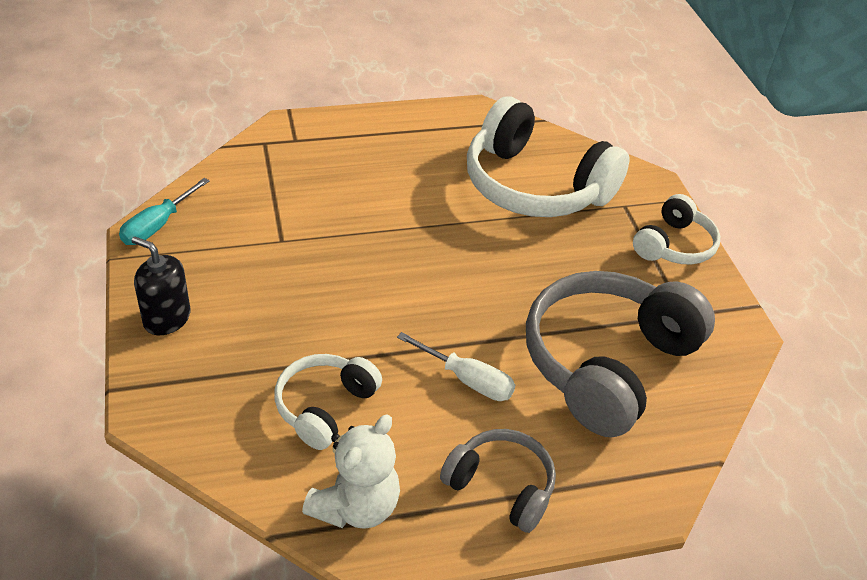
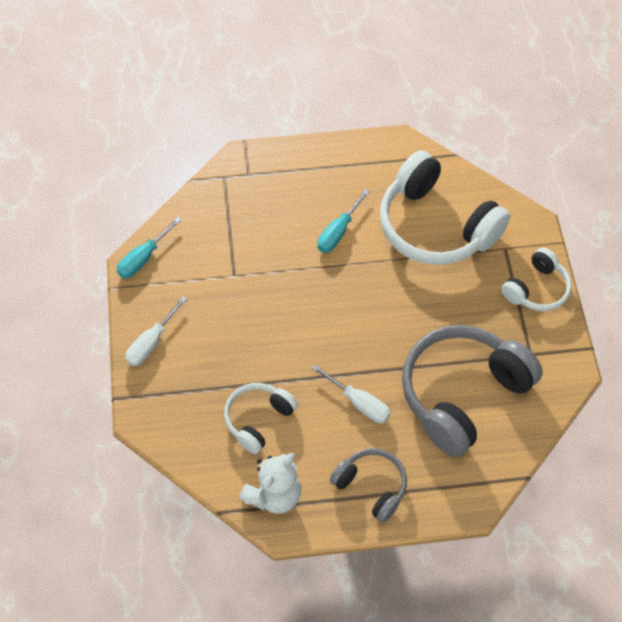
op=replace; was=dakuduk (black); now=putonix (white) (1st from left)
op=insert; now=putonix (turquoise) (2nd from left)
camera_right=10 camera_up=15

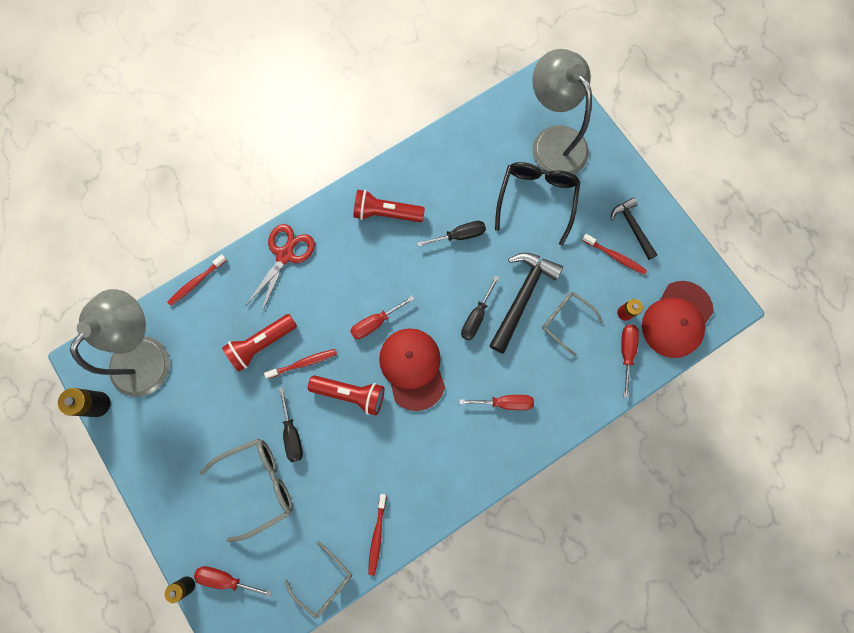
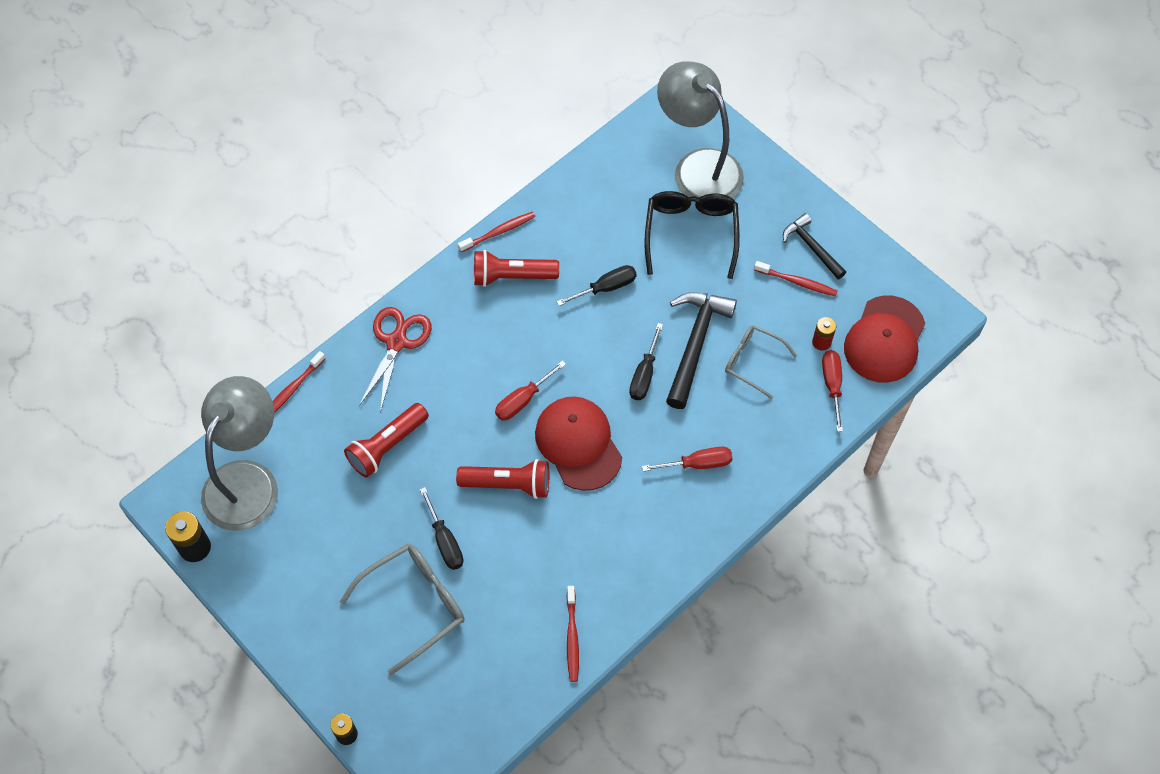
op=move; was=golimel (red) (2nd from left)
op=delete; was=putonix (red) (1st from left)
op=delete; was=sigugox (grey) (2nd from left)
camera_right=-10 camera_up=-15

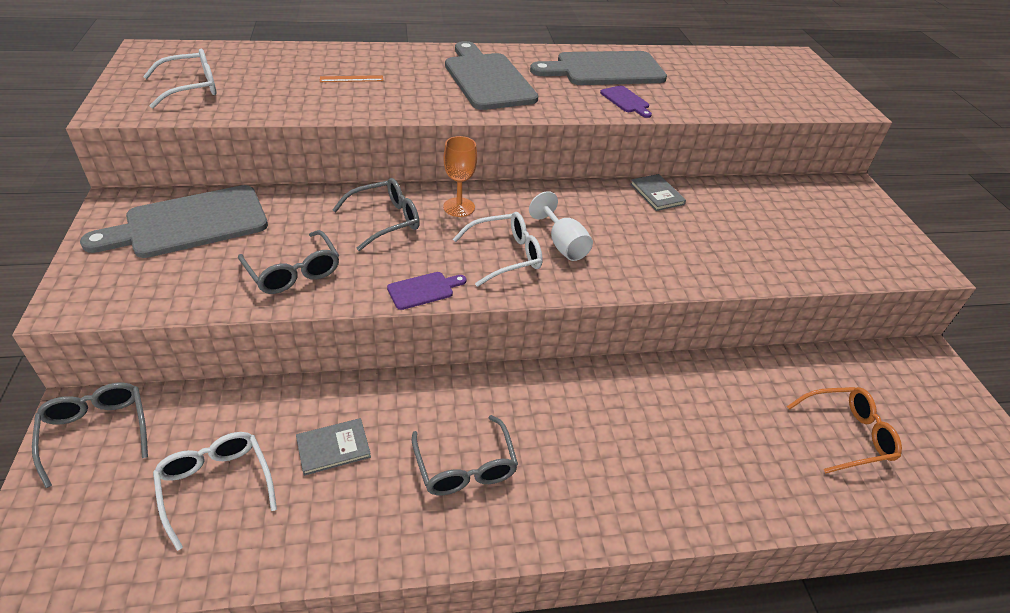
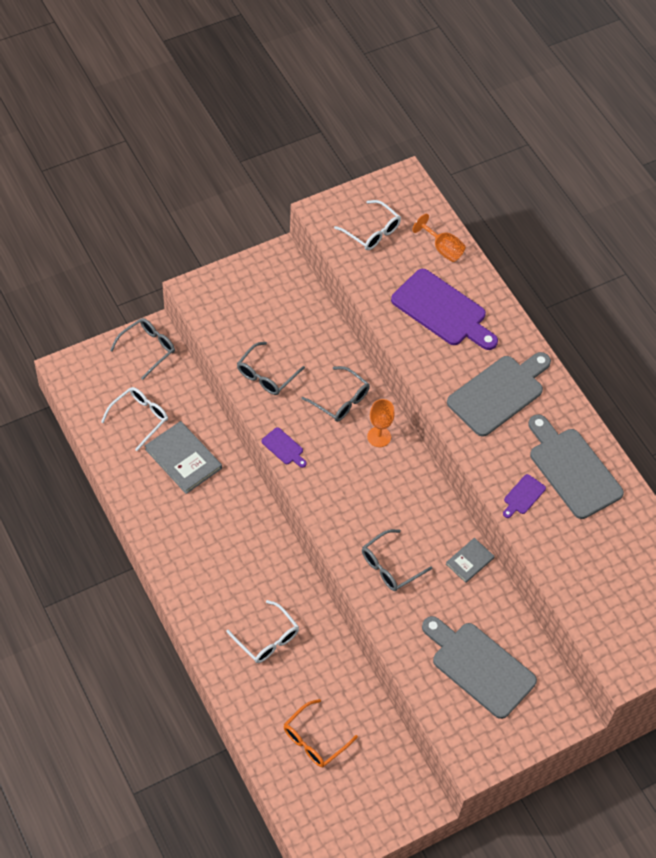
op=resize; was=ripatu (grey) (1st from left); ratio=1.73
op=move; was=sigugox (white) (3rd from left in the first image); now=sigugox (white) (2nd from left)
op=rotate; was=sigugox (orange); clockwise=75
op=move; was=sigugox (grey) (4th from left)
op=replace; was=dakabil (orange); now=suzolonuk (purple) (2nd from left)
op=insert; now=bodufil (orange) (2nd from left)
op=move; was=suzolonuk (grey) (1st from left)
op=delete; was=bodufil (white)
camera_right=70 camera_up=15

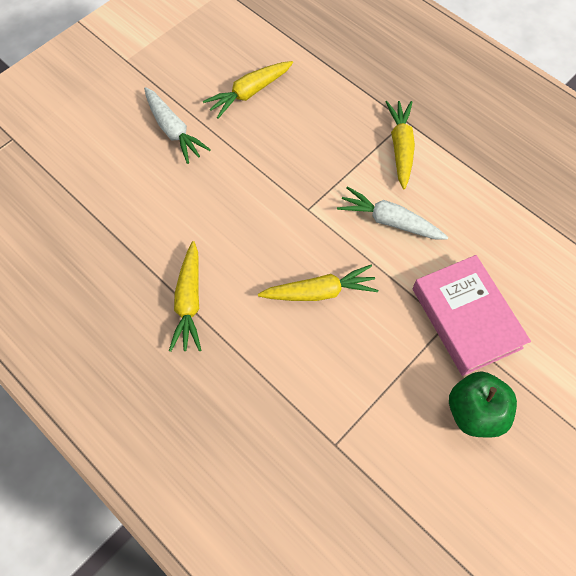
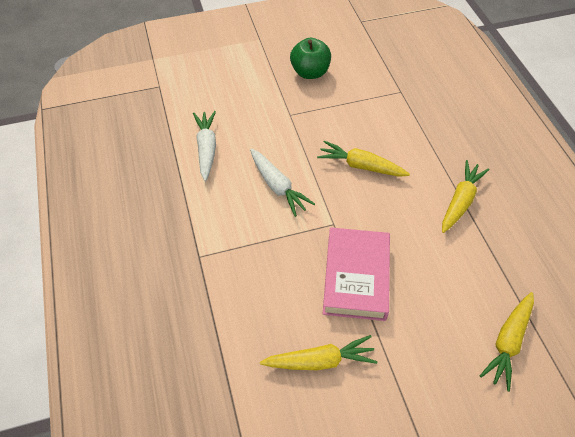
op=move; was=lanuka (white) (1st from left)
op=move; was=ripatu (pink)
op=move; was=lanuka (yellow) (4th from left)
camera_right=-150 camera_up=-10

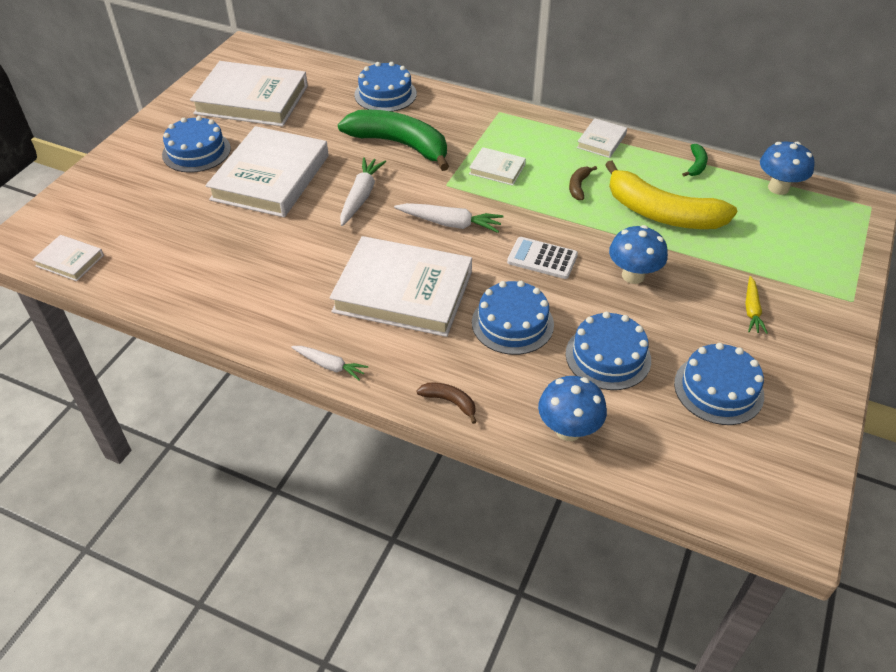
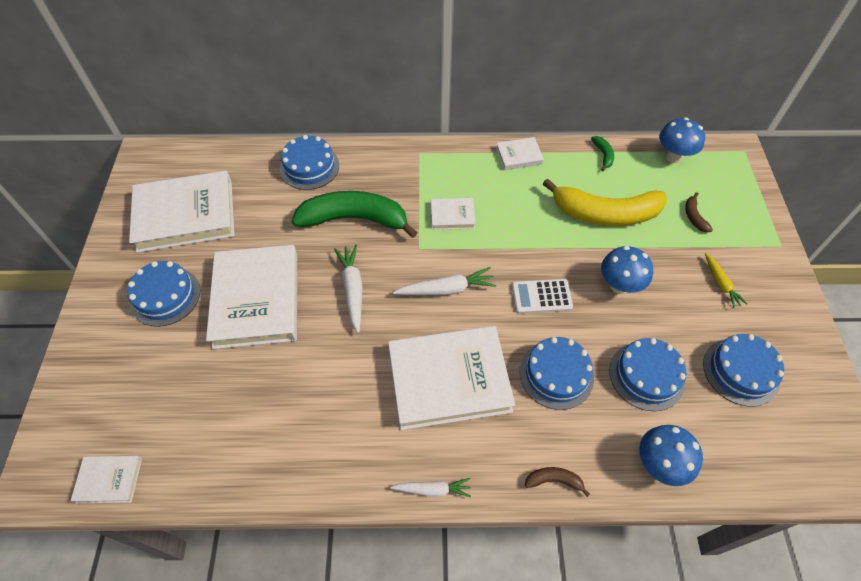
op=rotate; was=ripatu (white) (6th from left); clockwise=75
op=move; was=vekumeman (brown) (2nd from left)
camera_right=-25 camera_up=10

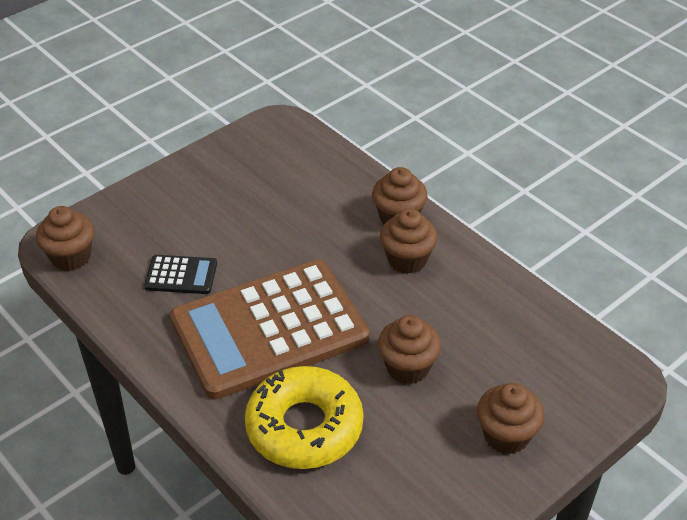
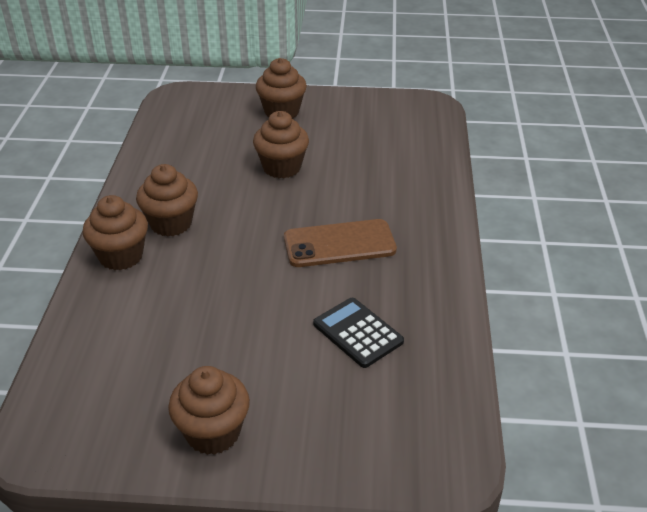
op=move; was=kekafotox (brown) (1st from left in the first image); now=kekafotox (brown) (3rd from left)
op=replace; was=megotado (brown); now=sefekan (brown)
op=delete; was=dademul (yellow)
camera_right=-135 camera_up=-5

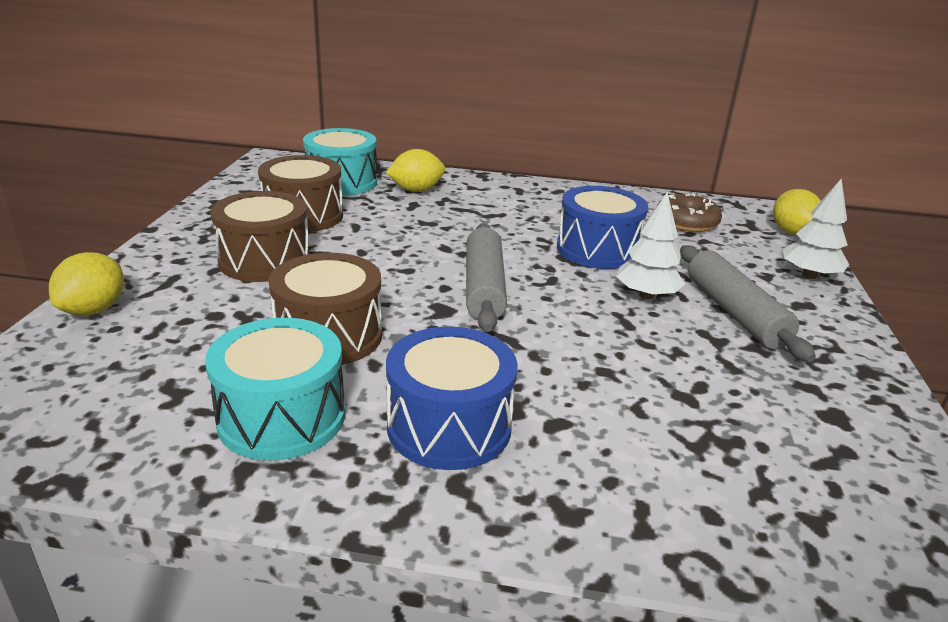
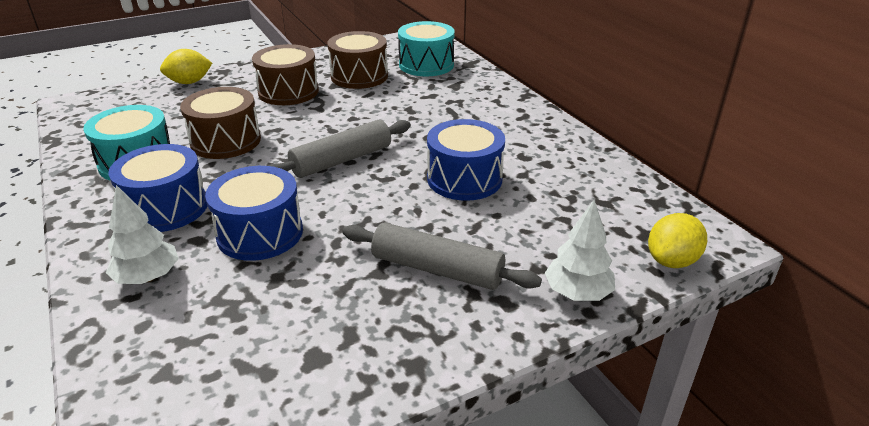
op=move; was=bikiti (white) (1st from left)
op=insert; now=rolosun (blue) (2nd from left)
op=rotate; was=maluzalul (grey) (2nd from left); clockwise=75
op=delete; was=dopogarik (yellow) (2nd from left)
op=delete; was=dademul (brown)
camera_right=55 camera_up=5

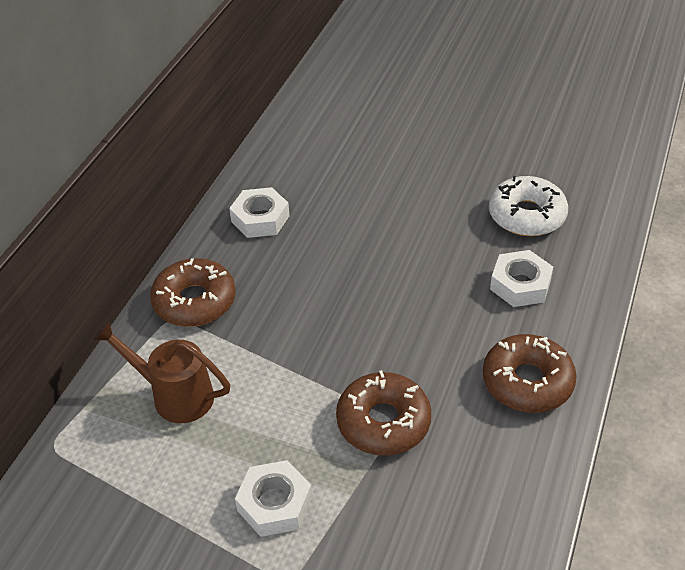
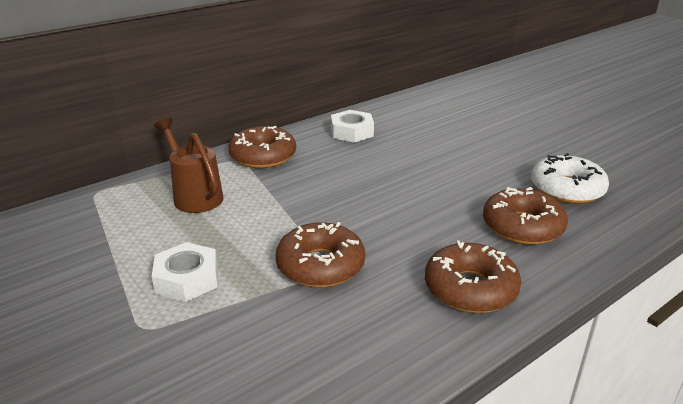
op=replace; was=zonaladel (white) (3rd from left); now=dademul (brown) (4th from left)
camera_right=30 camera_up=-15

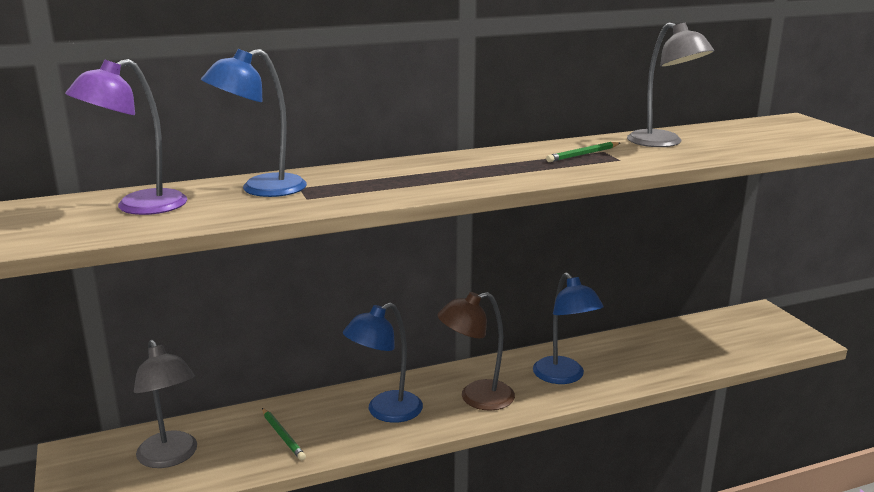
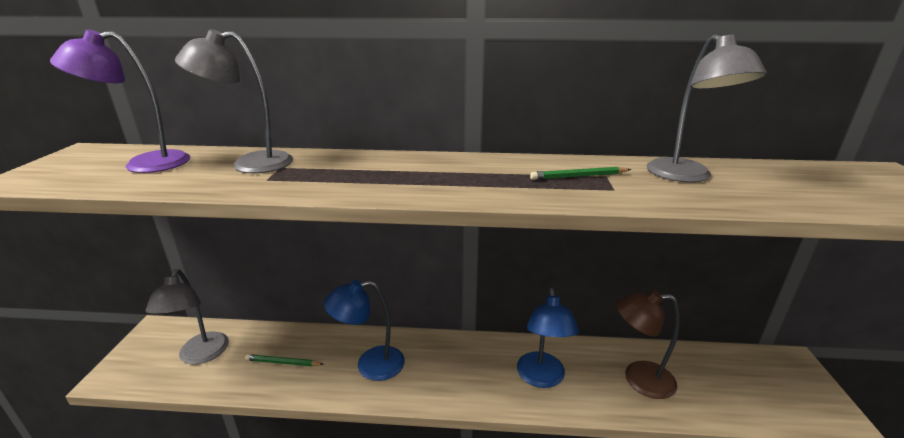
op=recolor; was=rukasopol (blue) (1st from left); now=rukasopol (grey) (2nd from left)
op=rotate; was=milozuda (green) (1st from left); clockwise=105
op=move; was=rukasopol (brown)
camera_right=25 camera_up=5

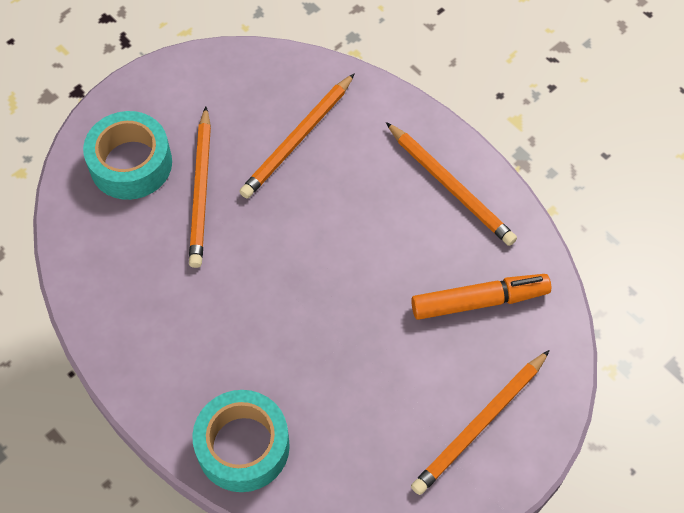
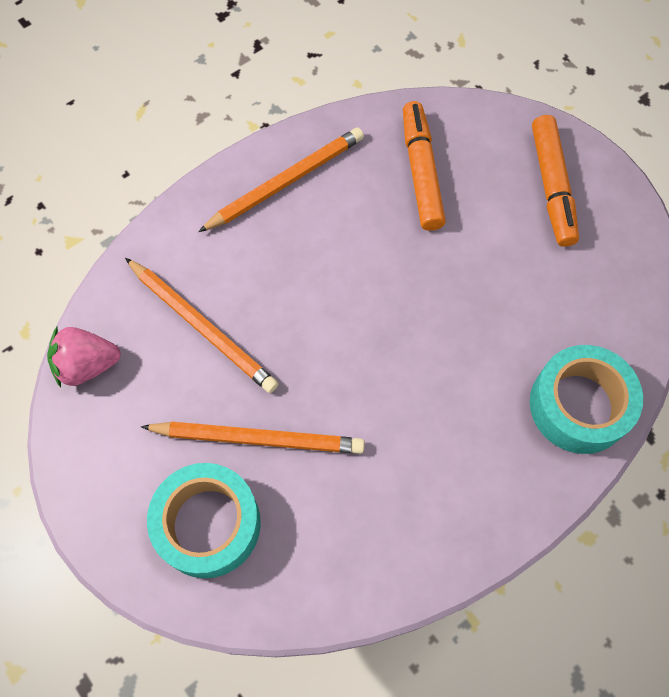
op=insert; now=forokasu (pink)
op=replace; was=milozuda (orange) (4th from left); now=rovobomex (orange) (2nd from left)
camera_right=-85 camera_up=5

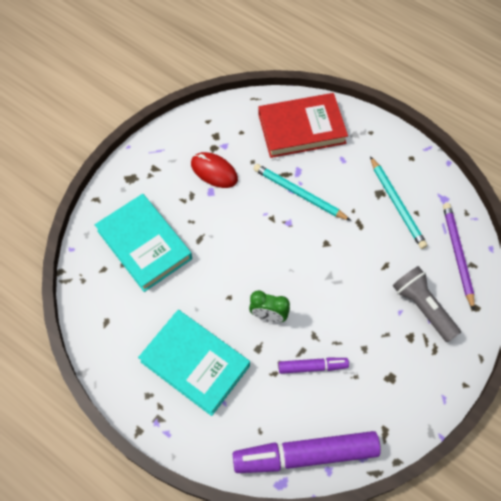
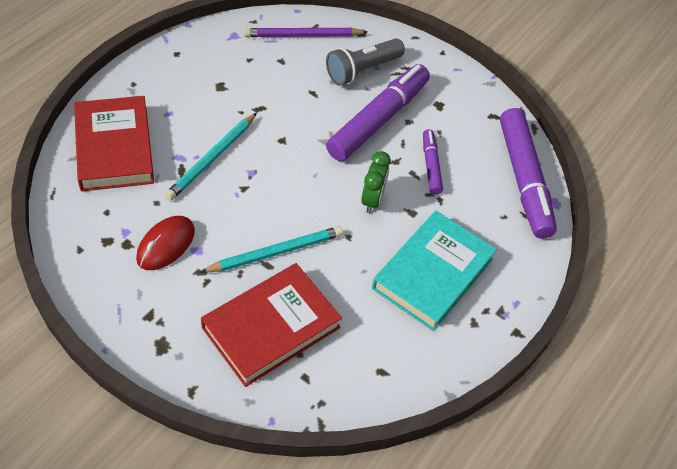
op=move; was=milozuda (turquoise) (2nd from left)
op=recolor; was=ripatu (turquoise) (1st from left); now=ripatu (red) (2nd from left)
op=insert; now=rovobomex (purple) (1st from left)
camera_right=-95 camera_up=-10

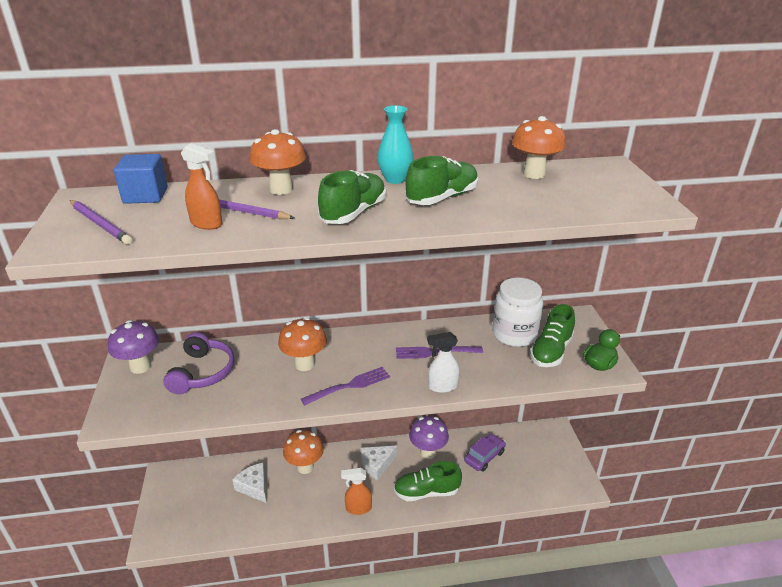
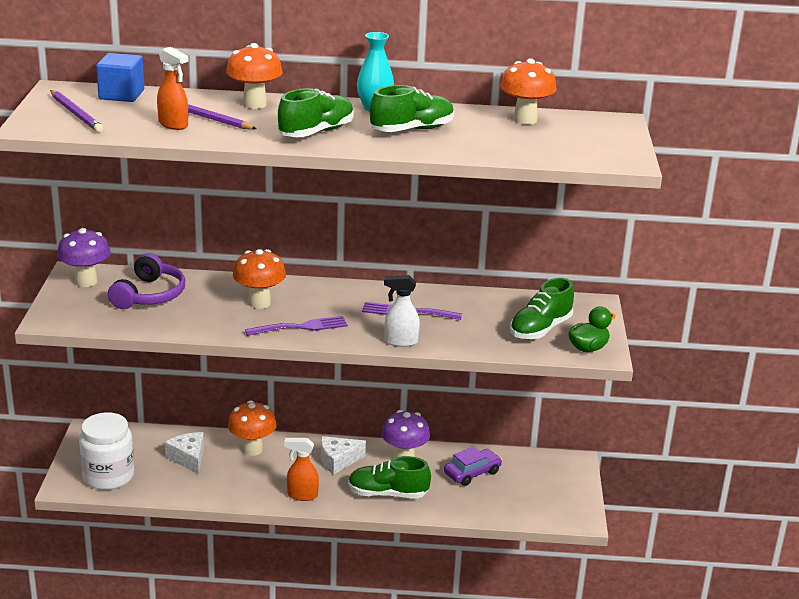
op=move; was=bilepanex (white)
camera_right=10 camera_up=-5

